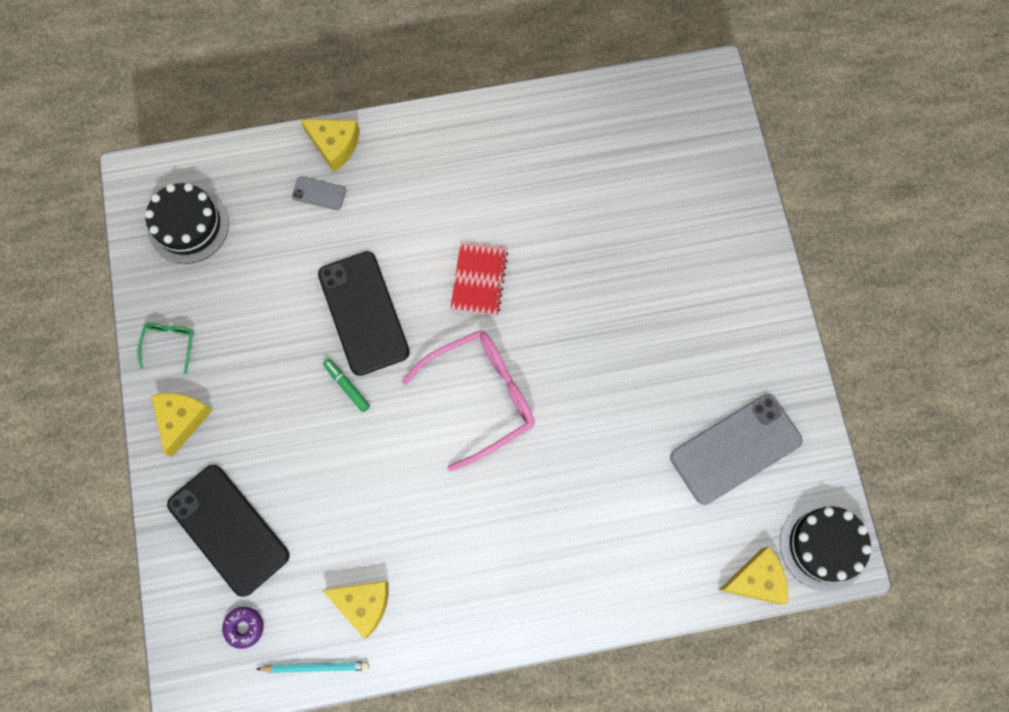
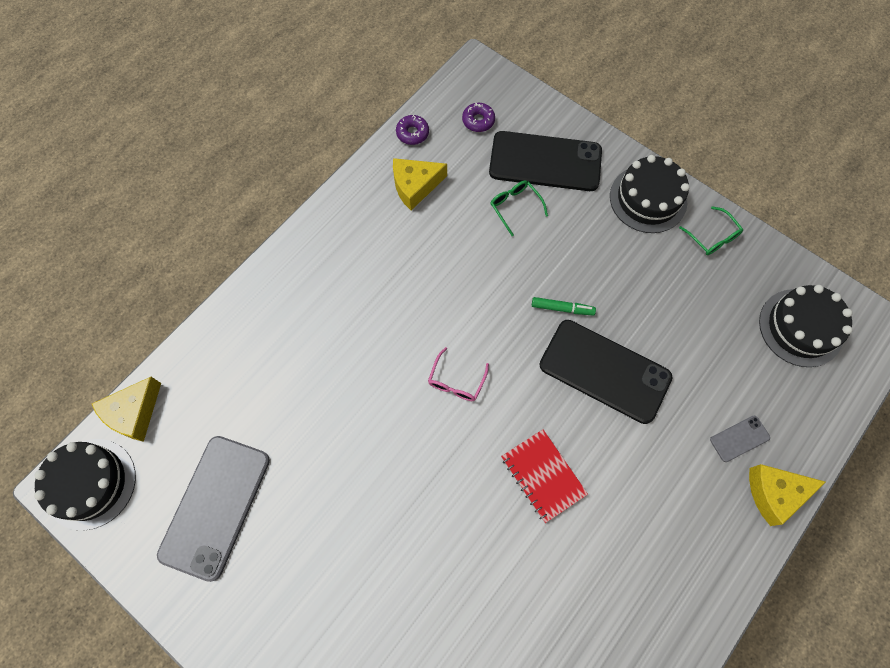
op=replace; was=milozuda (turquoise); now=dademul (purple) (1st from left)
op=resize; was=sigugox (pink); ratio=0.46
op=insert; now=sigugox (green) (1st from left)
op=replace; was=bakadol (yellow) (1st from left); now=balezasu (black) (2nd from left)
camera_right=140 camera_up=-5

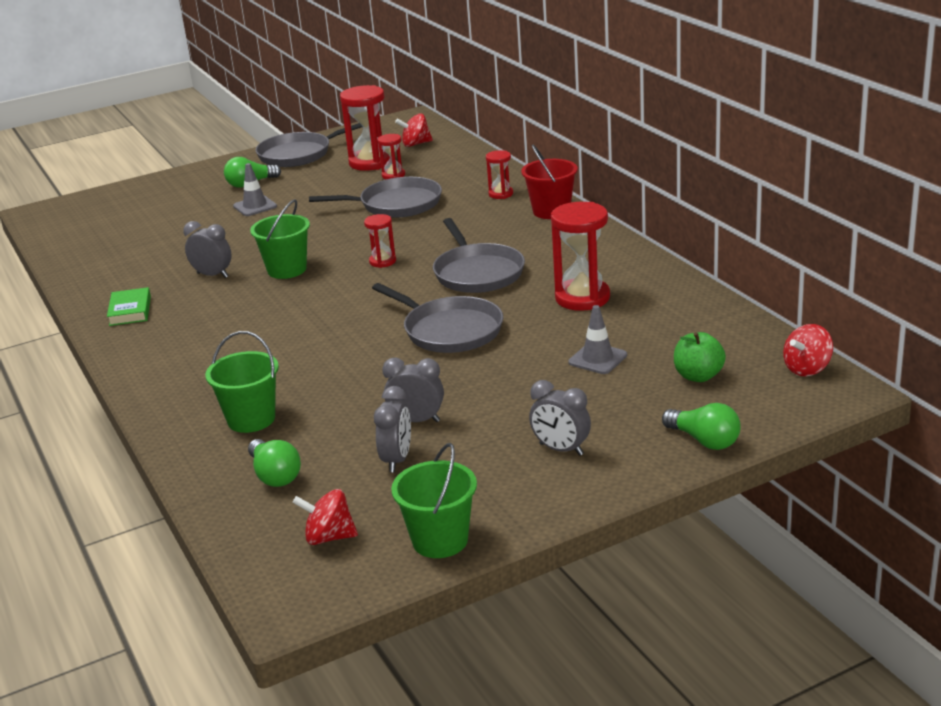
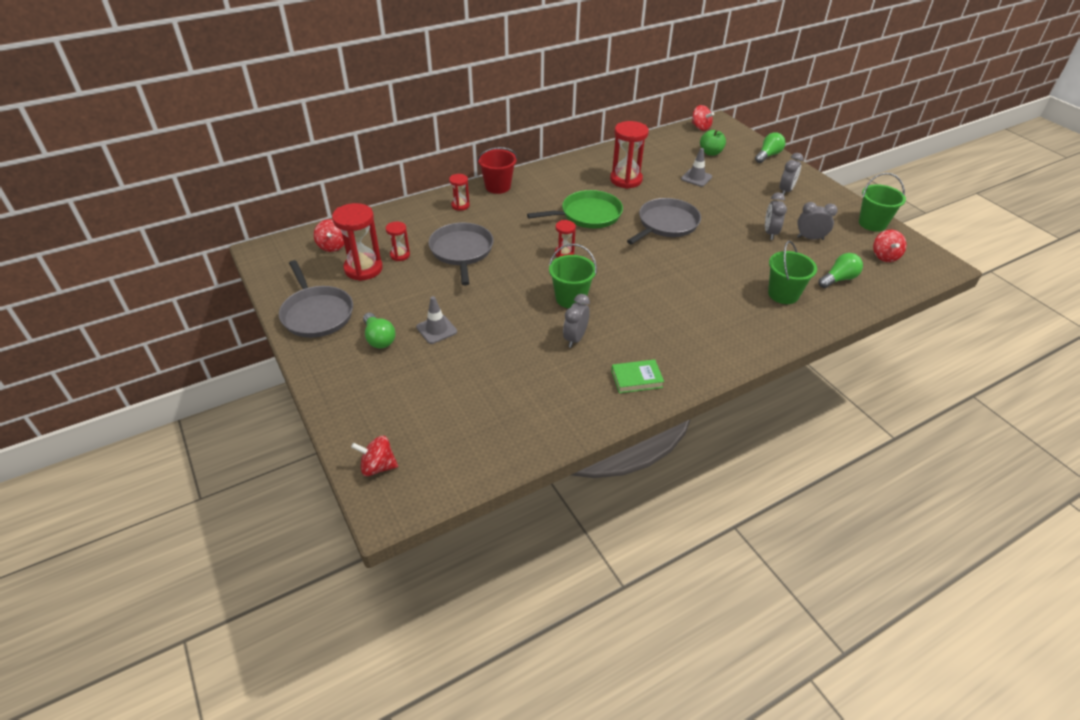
op=insert; now=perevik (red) (2nd from left)
op=recolor; was=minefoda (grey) (4th from left); now=minefoda (green)
camera_right=-95 camera_up=15

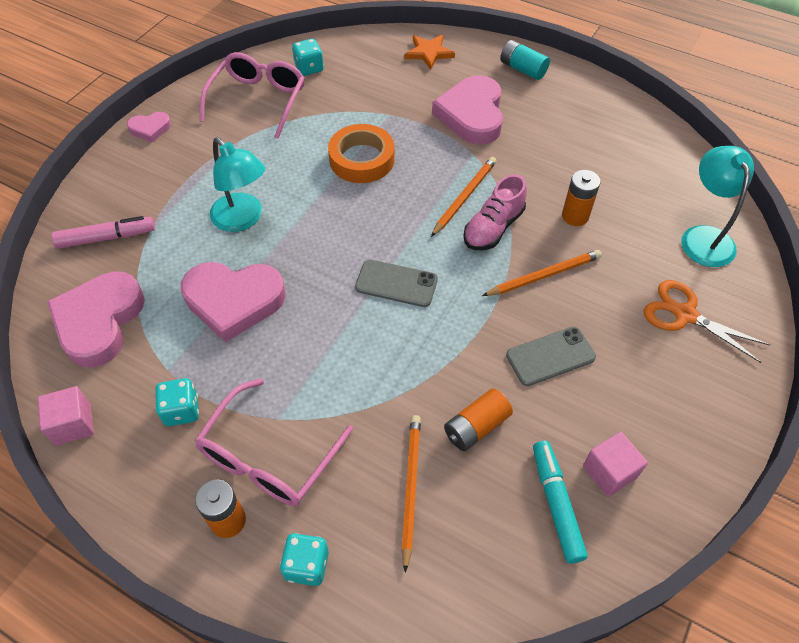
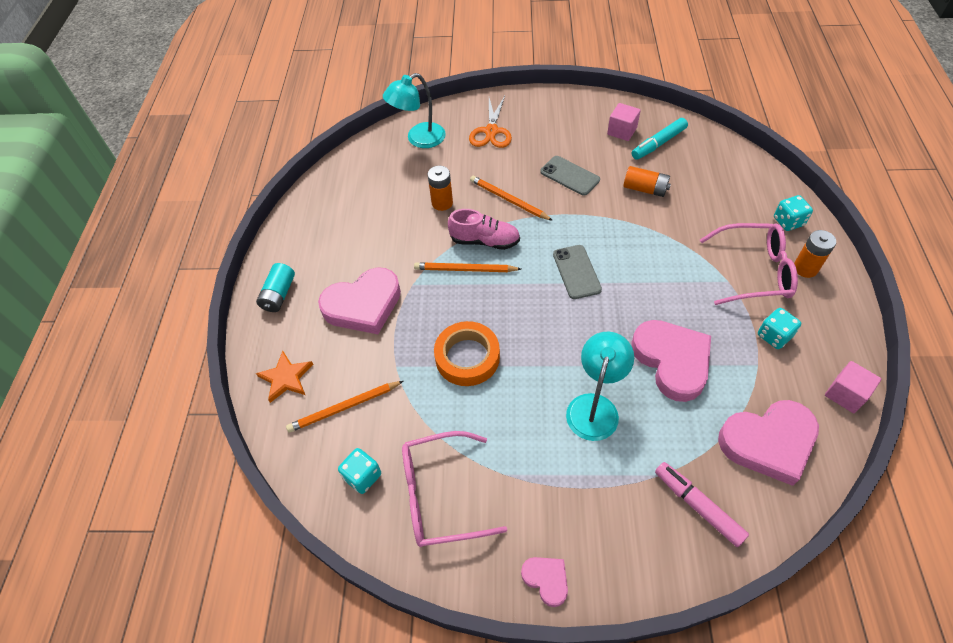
op=move; was=milozuda (orange) (1st from left)
camera_right=-115 camera_up=0

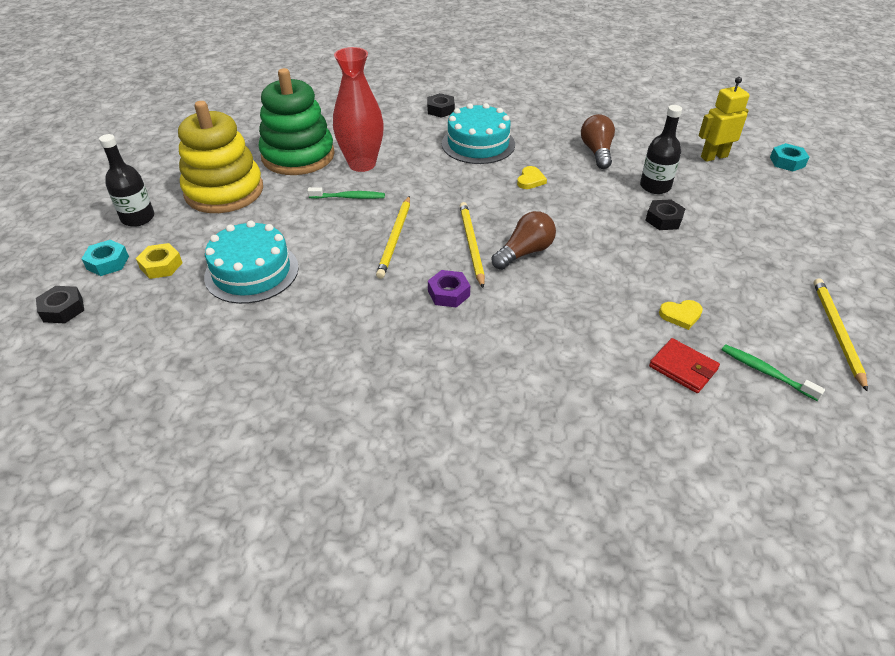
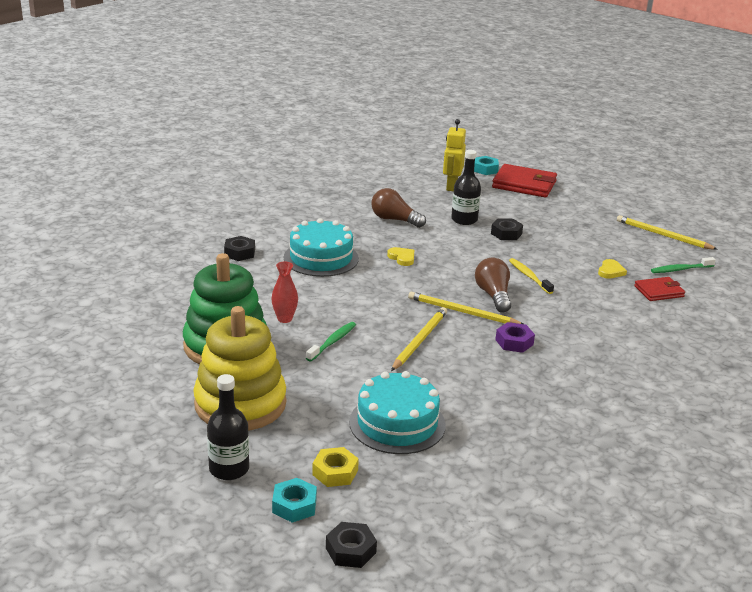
op=resize; was=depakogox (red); ratio=0.5
op=rotate; was=milozuda (yellow) (1st from left); clockwise=-105
op=insert; now=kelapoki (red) (1st from left)
op=insert; now=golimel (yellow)
camera_right=-60 camera_up=-15

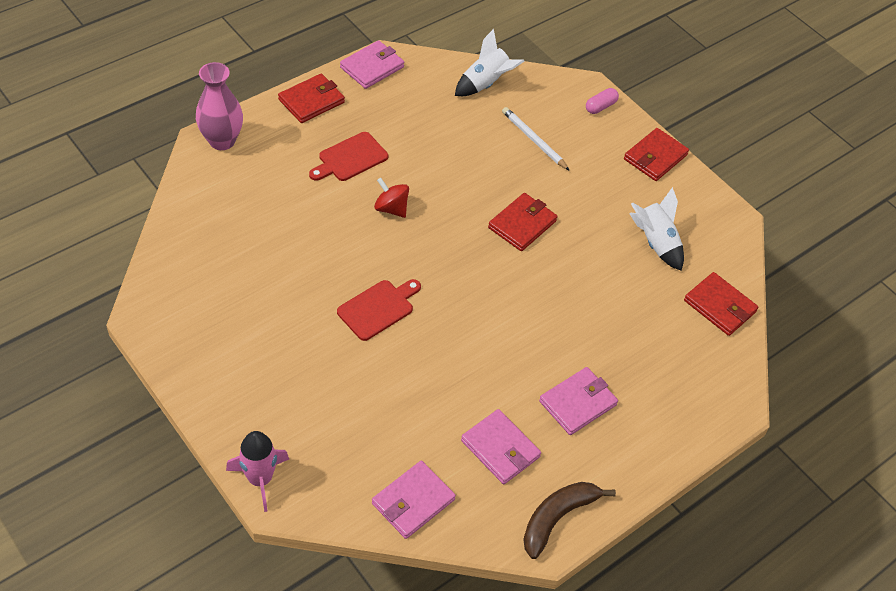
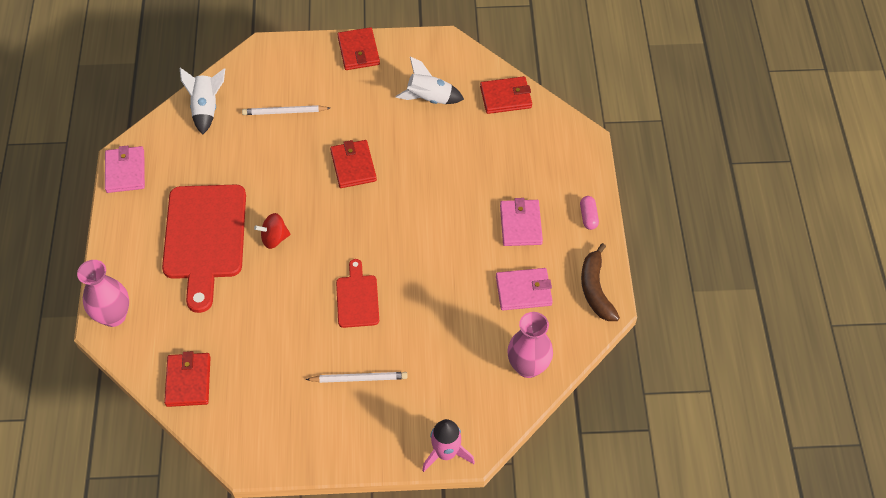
op=resize; was=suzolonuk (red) (1st from left); ratio=1.96
op=move; was=kelapoki (red) (1st from left)
op=insert; now=milozuda (white) (2nd from left)
op=replace; was=kelapoki (pink) (2nd from left); now=depakogox (pink) (2nd from left)
op=move; was=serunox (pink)
camera_right=-50 camera_up=5

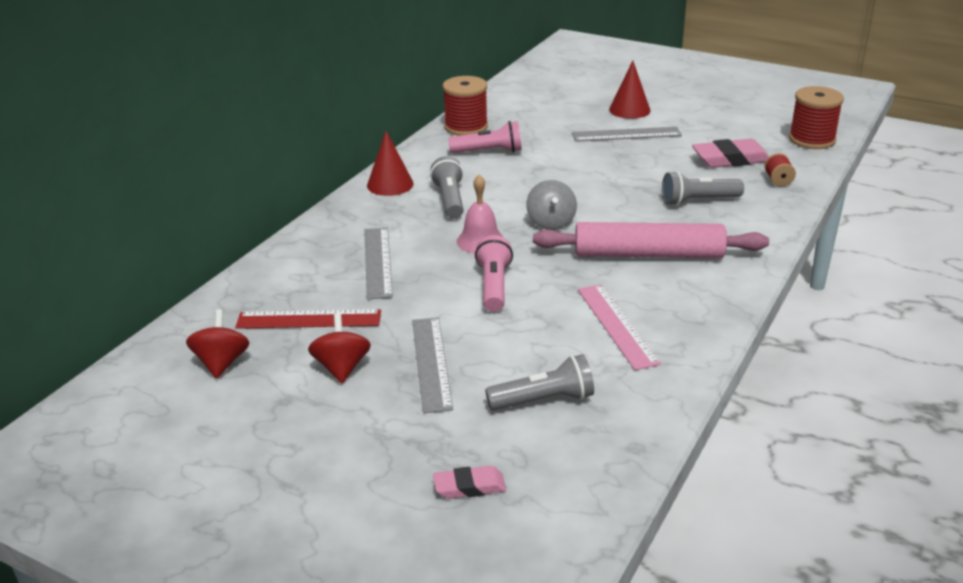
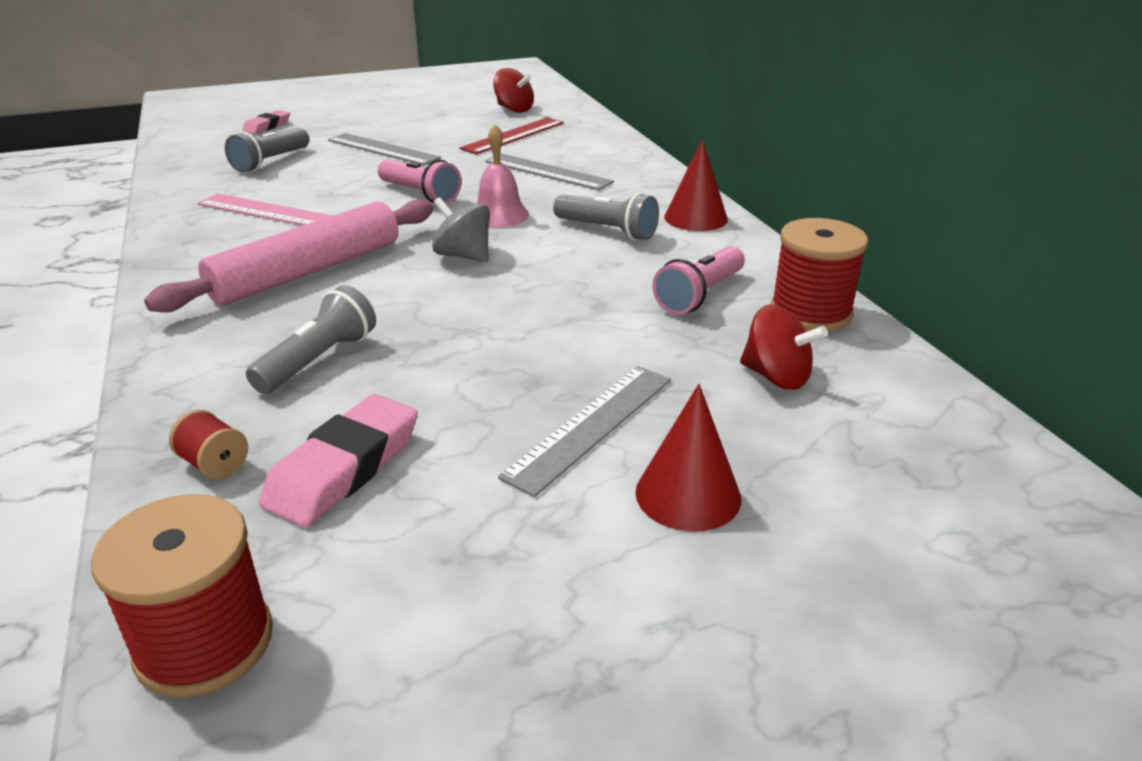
op=move; was=perevik (red) (2nd from left)
camera_right=130 camera_up=0

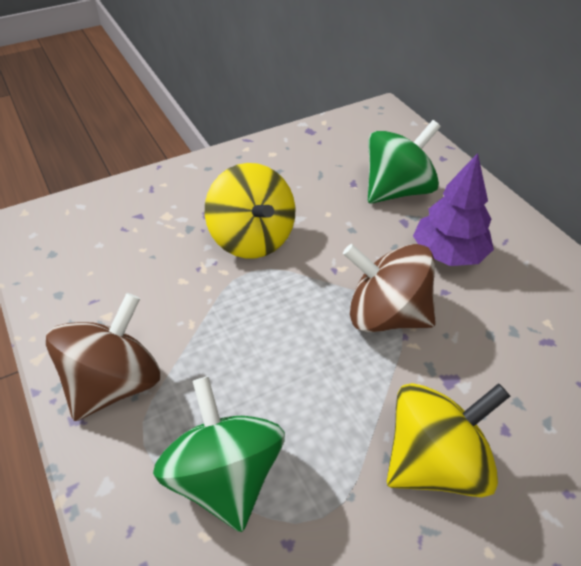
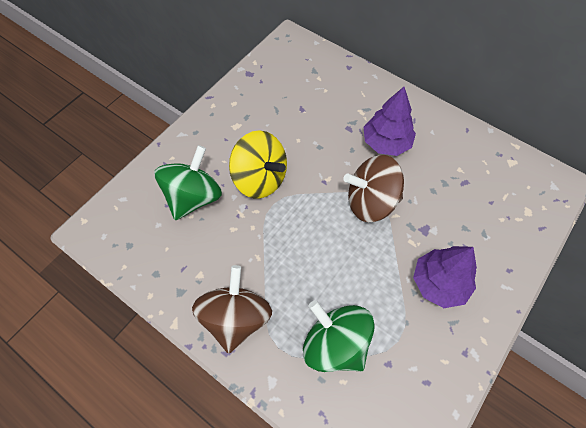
op=move; was=perevik (green) (2nd from left in the first image); now=perevik (green) (1st from left)
op=replace; was=perevik (yellow) (2nd from left); now=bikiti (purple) (2nd from left)
camera_right=-25 camera_up=15

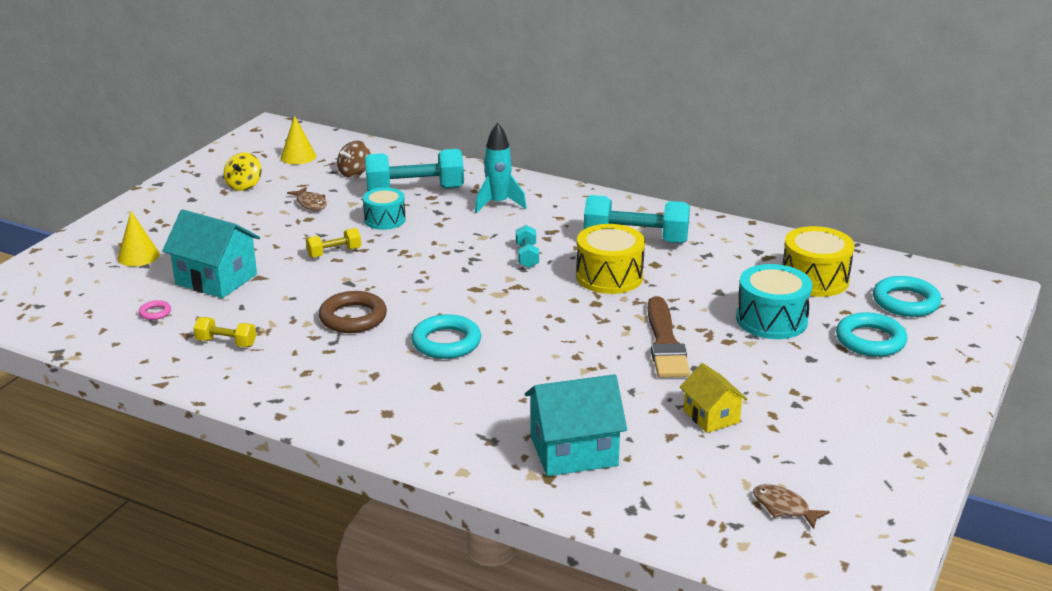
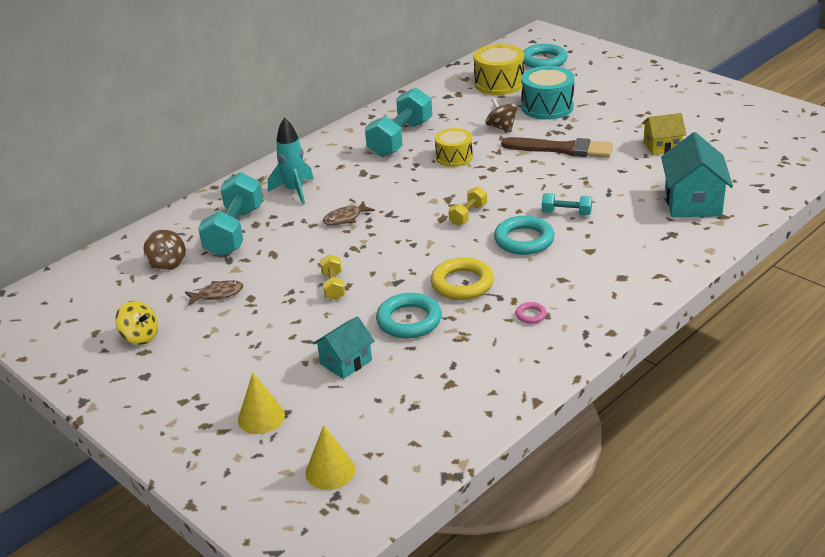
op=move; was=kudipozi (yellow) (2nd from left)
op=resize; was=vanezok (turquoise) (1st from left); ratio=0.61
op=move; was=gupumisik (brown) (2nd from left)
op=move; was=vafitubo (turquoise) (2nd from left in the first image); now=vafitubo (turquoise) (1st from left)
op=recolor; was=vafitubo (brown); now=vafitubo (yellow)
op=resize; was=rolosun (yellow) (1st from left); ratio=0.66
op=move; was=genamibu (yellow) (1st from left in the first image); now=genamibu (yellow) (2nd from left)
op=insert; now=perevik (brown) (2nd from left)
op=move; was=vafitubo (pink)
op=move; was=genamibu (turquoise) (2nd from left in the first image); now=genamibu (turquoise) (3rd from left)
op=delete; was=rolosun (turquoise) (1st from left)
camera_right=-70 camera_up=5

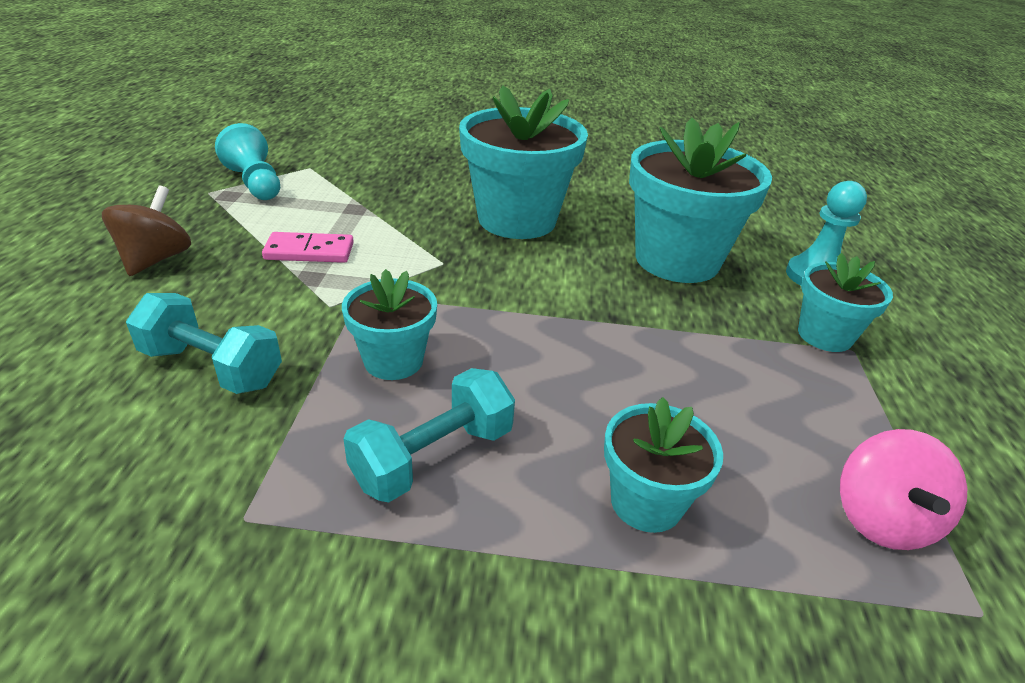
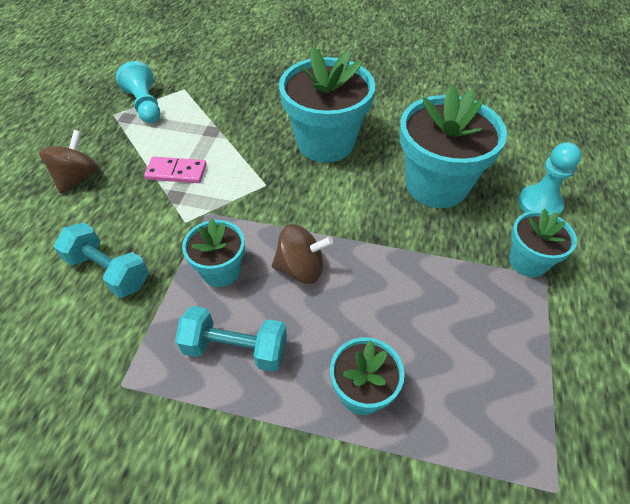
op=rotate; was=genamibu (turquoise) (2nd from left); clockwise=45
op=insert; now=perevik (brown) (2nd from left)
op=delete; was=perevik (pink)
camera_right=10 camera_up=15

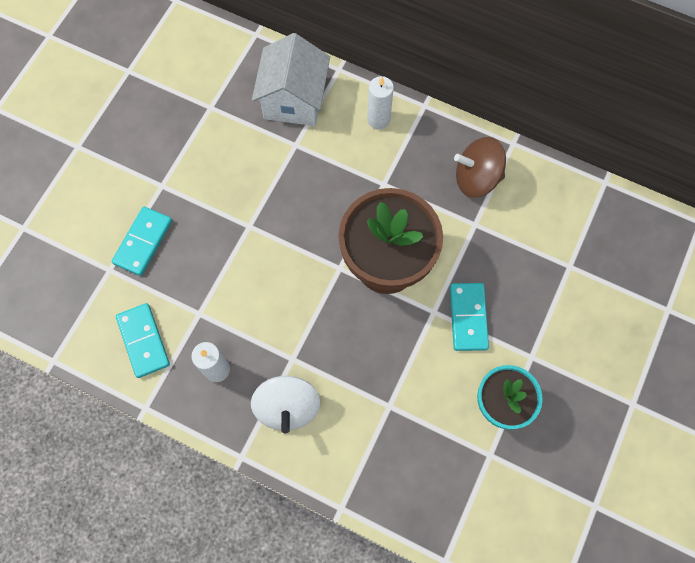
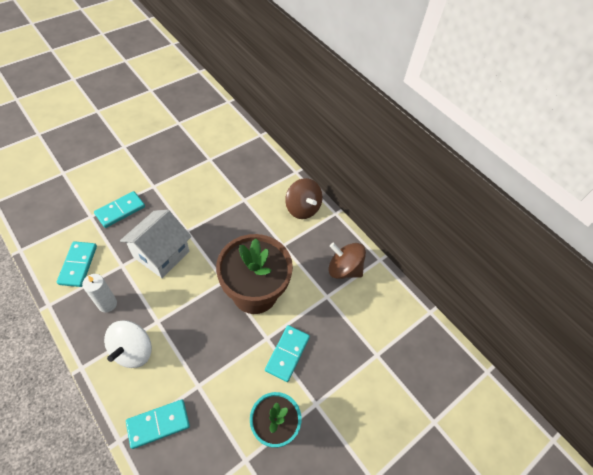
op=move; was=vanezok (white)
op=insert; now=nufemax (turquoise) (3rd from left)
op=replace; was=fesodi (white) (2nd from left); now=perevik (brown) (1st from left)
camera_right=20 camera_up=-15

